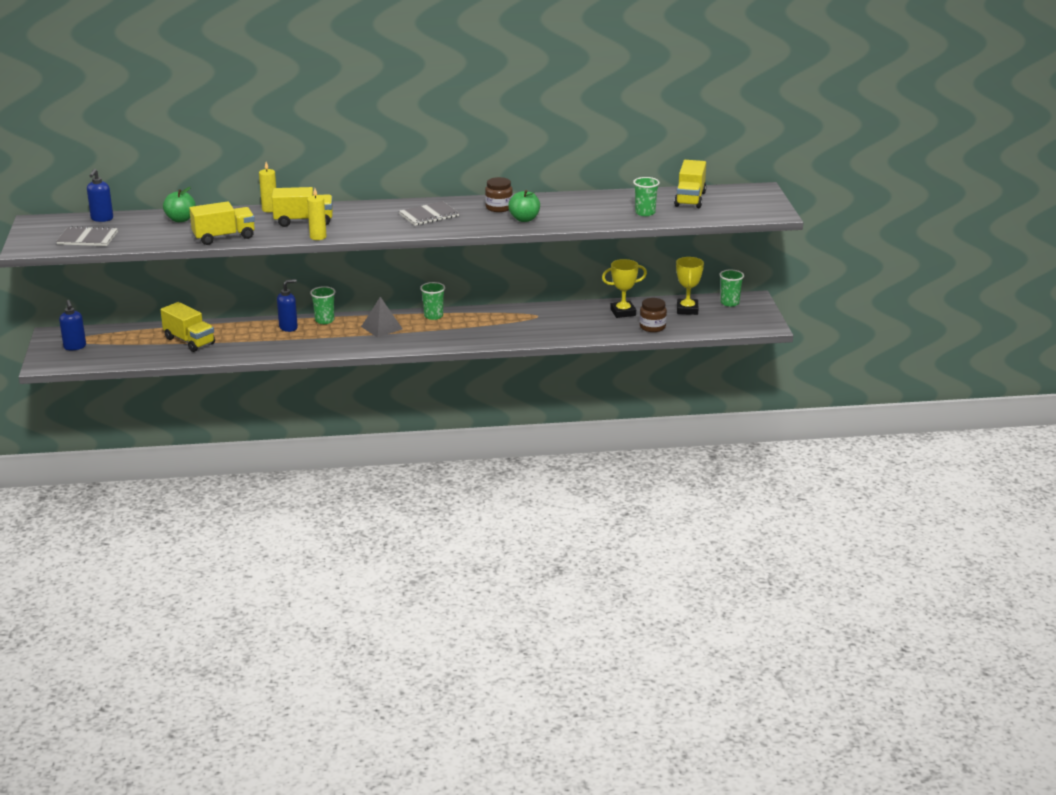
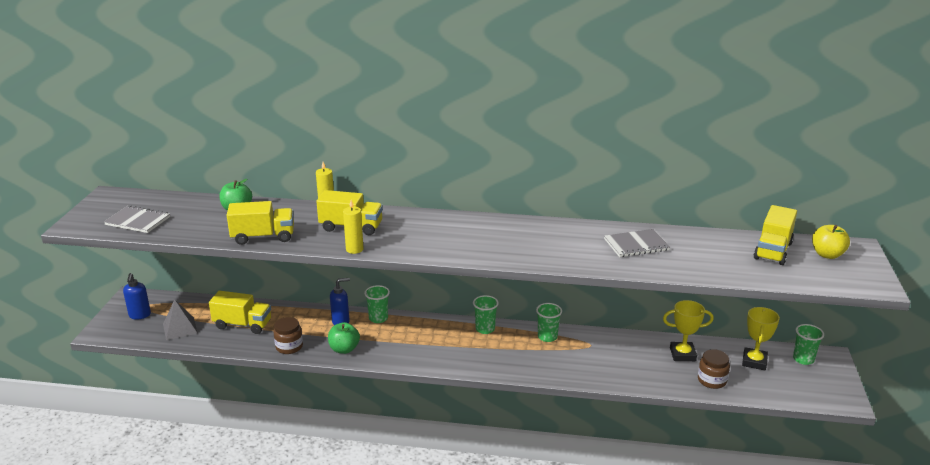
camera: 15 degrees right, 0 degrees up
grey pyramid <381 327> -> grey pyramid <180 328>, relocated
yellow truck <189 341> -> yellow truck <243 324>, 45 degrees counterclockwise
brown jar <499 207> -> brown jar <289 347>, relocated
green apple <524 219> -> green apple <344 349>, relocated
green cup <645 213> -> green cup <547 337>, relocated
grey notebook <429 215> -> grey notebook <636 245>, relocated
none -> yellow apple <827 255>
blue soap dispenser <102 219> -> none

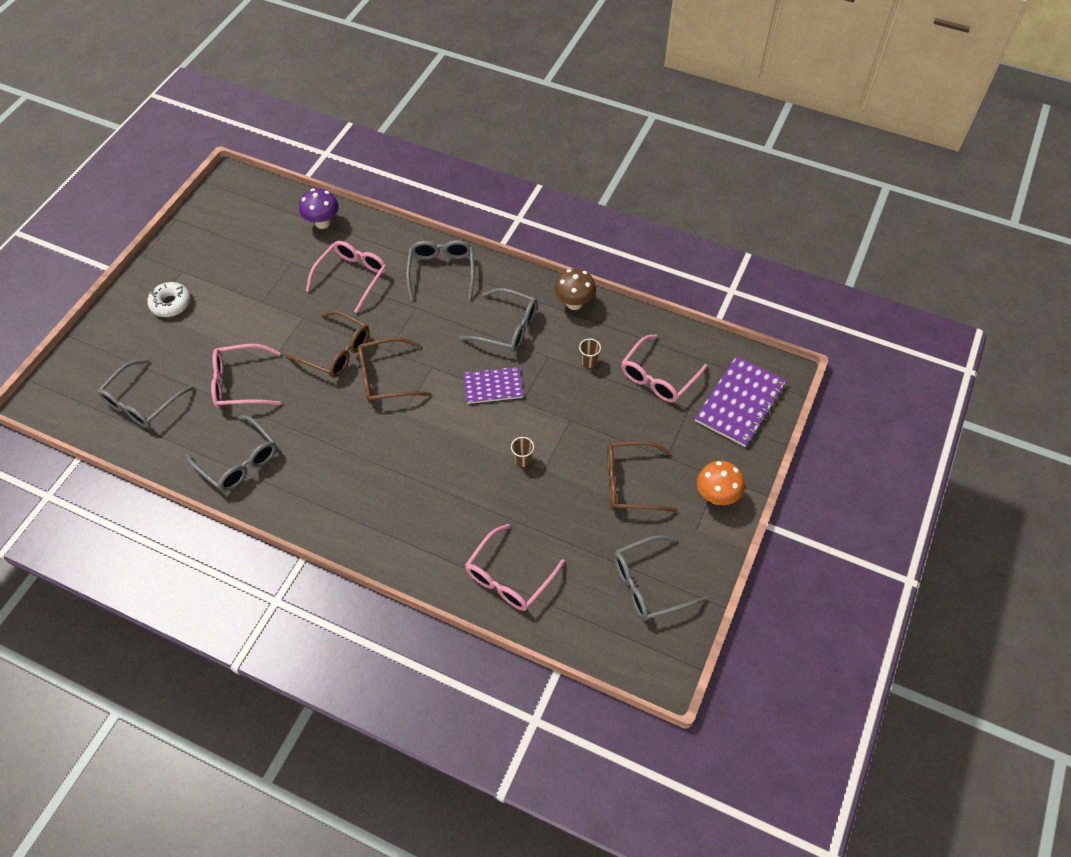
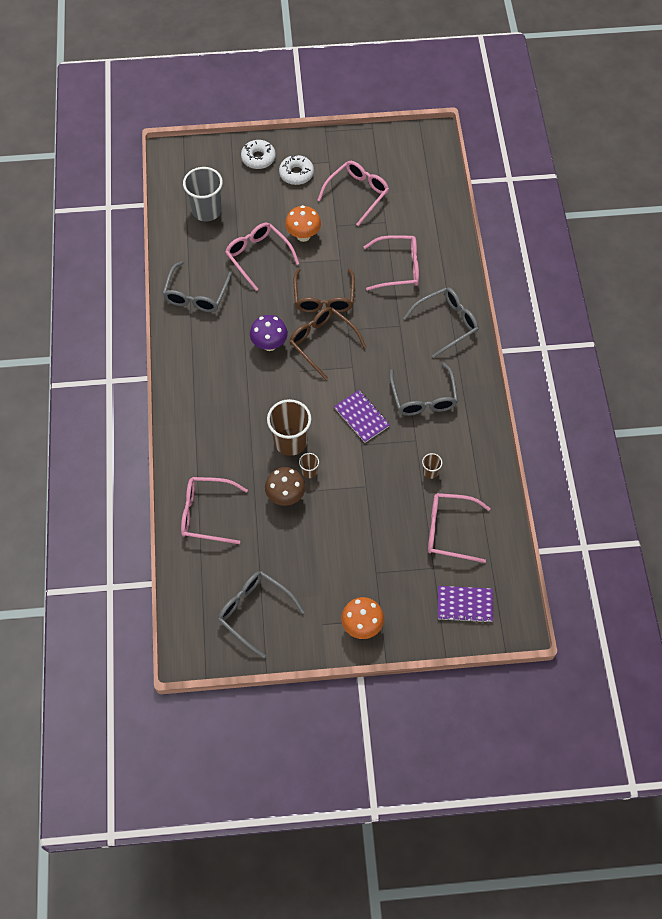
camera: 60 degrees right, 5 degrees up
grey glasses <142 402> -> grey cup <206 210>
none -> white donut <258 158>
purple mushroom <322 223> -> purple mushroom <269 344>, relocated
brown mushroom <574 303> -> brown mushroom <285 496>, relocated
none -> brown cup <290 441>
none -> orange mushroom <303 235>
none -> pink glasses <357 194>
purple notebook <740 403> -> purple notebook <464 604>, x0.64
brown glasses <630 483> -> none

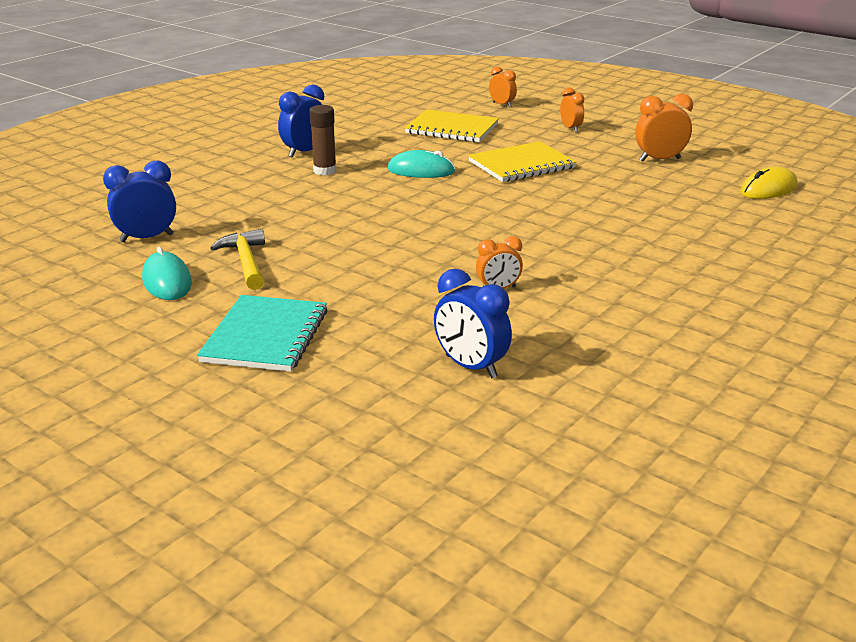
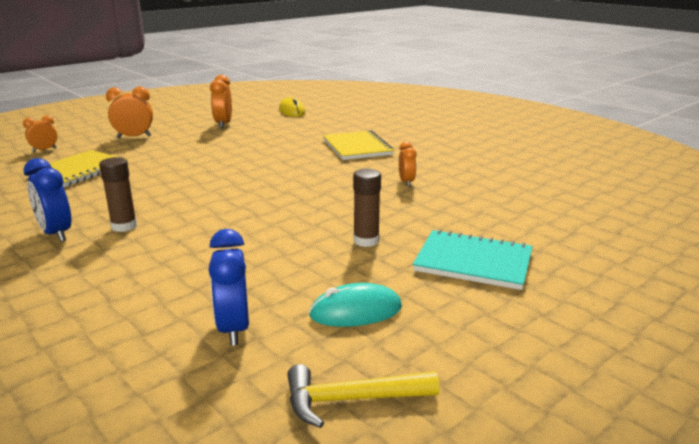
camera: 80 degrees left, 5 degrees down
orange clock <570 128> -> orange clock <134 137>, x1.56
yellow hammer <246 262> -> yellow hammer <352 400>, relocated
yellow notebook <521 165> -> yellow notebook <357 147>, relocated
none -> brown glue stick <366 241>
turquoise mouse <421 171> -> none
blue clock <471 367> -> none

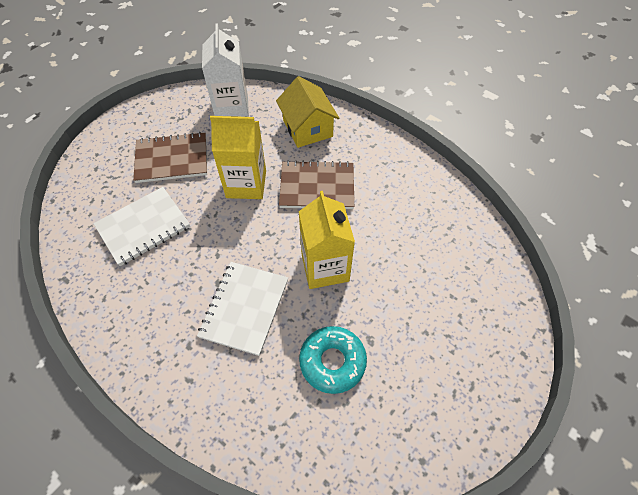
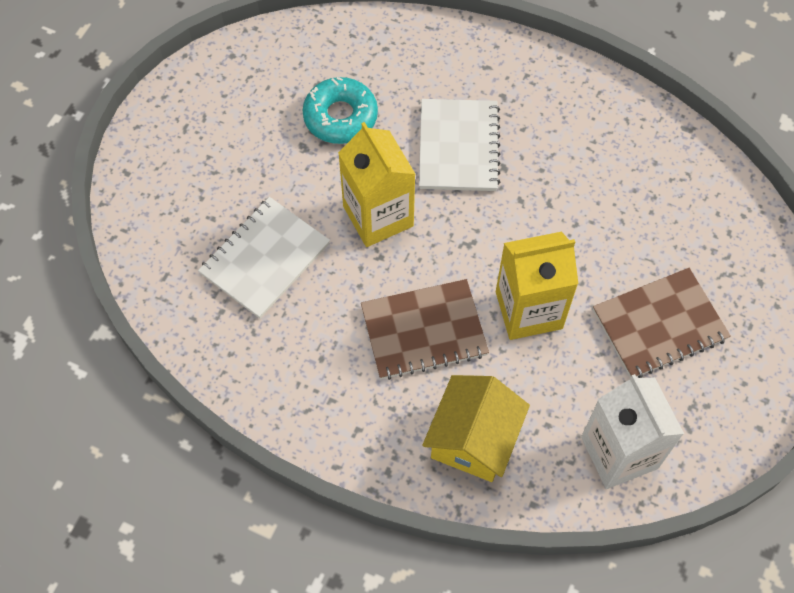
camera: 165 degrees right, 5 degrees up
white notebook <143 227> -> white notebook <265 259>, relocated
yellow house <307 128> -> yellow house <473 439>, 60 degrees clockwise

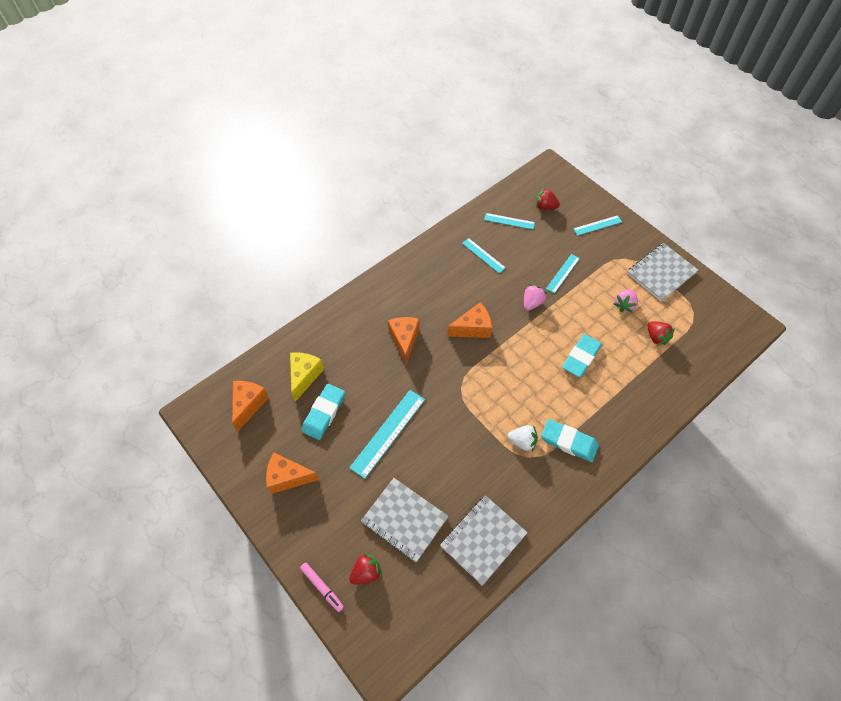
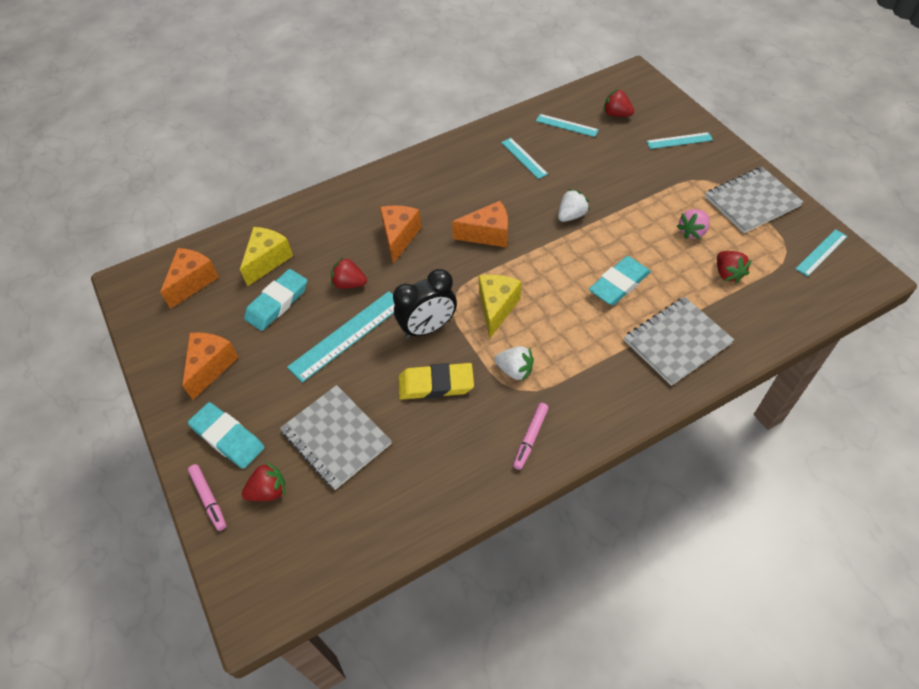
camera: 15 degrees right, 5 degrees down
orange cheese <288 477> -> orange cheese <211 367>, 90 degrees clockwise
turquoise eraser <569 442> -> turquoise eraser <228 438>, relocated
none -> red strawberry <349 283>
none -> black clock <428 328>
none -> yellow eraser <436 384>
none -> yellow cheese <496 308>
none -> pink marker <530 438>
pink strawberry <532 303> -> white strawberry <571 215>
grey notebook <483 540> -> grey notebook <677 342>, relocated
turquoise ruler <563 273> -> turquoise ruler <821 252>, relocated

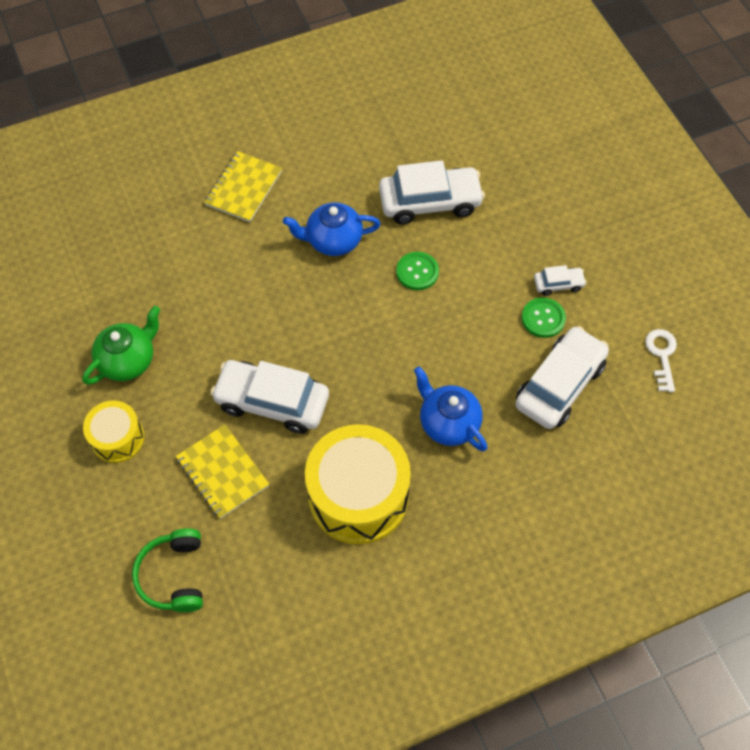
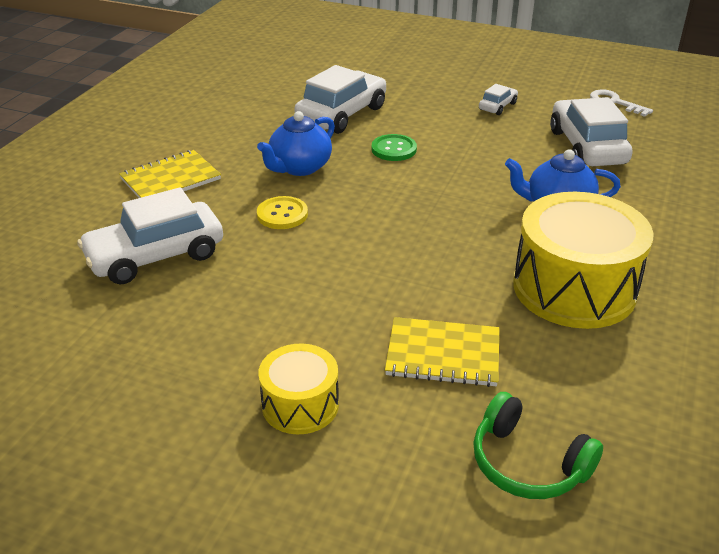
camera: 45 degrees left, 25 degrees down
white car <272 402> -> white car <155 256>, relocated
yellow notebook <244 188> -> yellow notebook <170 179>, 75 degrees clockwise
none -> yellow button <282 214>
green teapot <128 360> -> none
green button <543 318> -> none

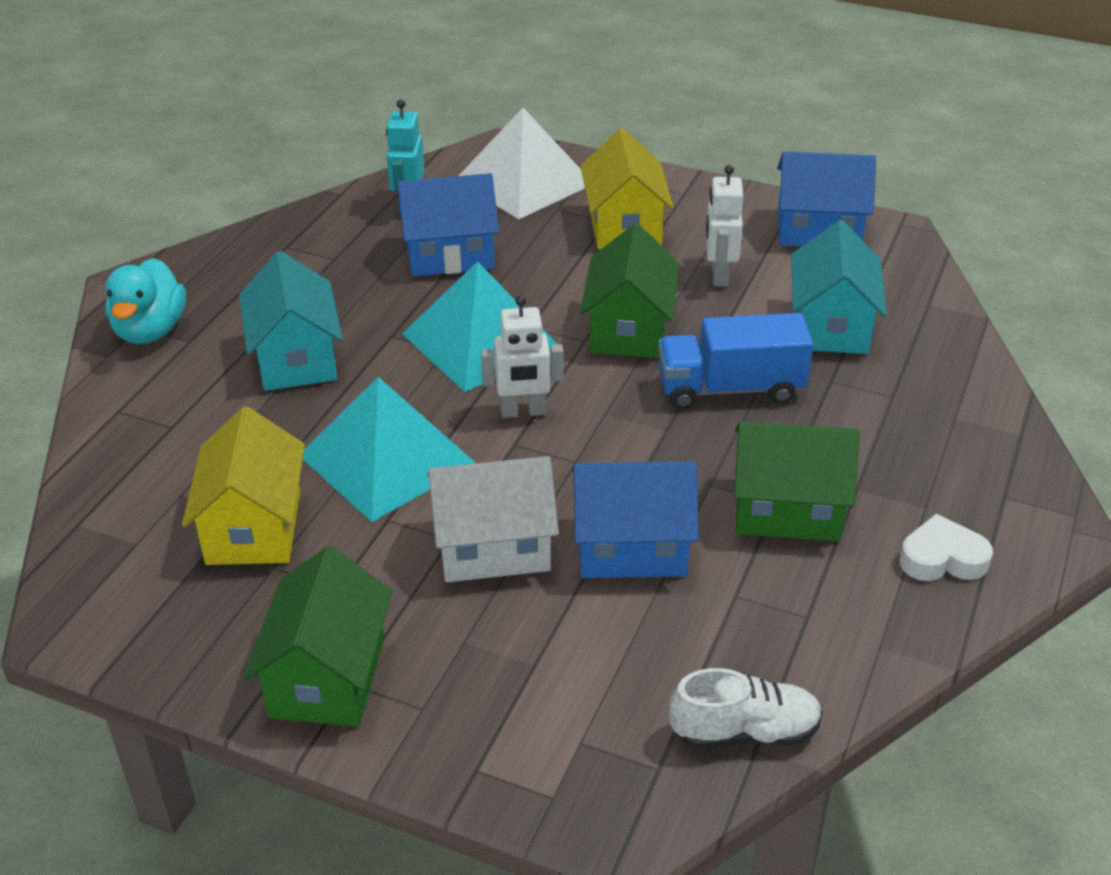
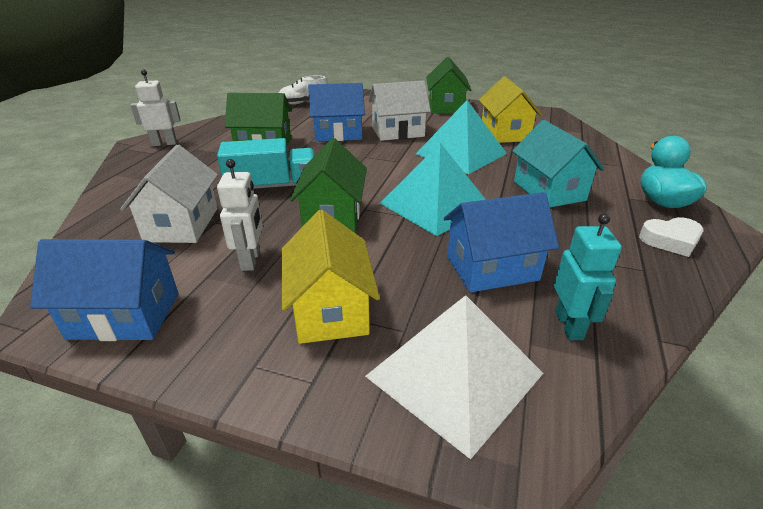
camera: 175 degrees right, 5 degrees down
turquoise house <831 326> -> white house <182 224>
white robot <523 412> -> white robot <164 143>, relocated
blue truck <730 389> -> turquoise truck <272 187>
white heart <942 558> -> white heart <670 241>, relocated

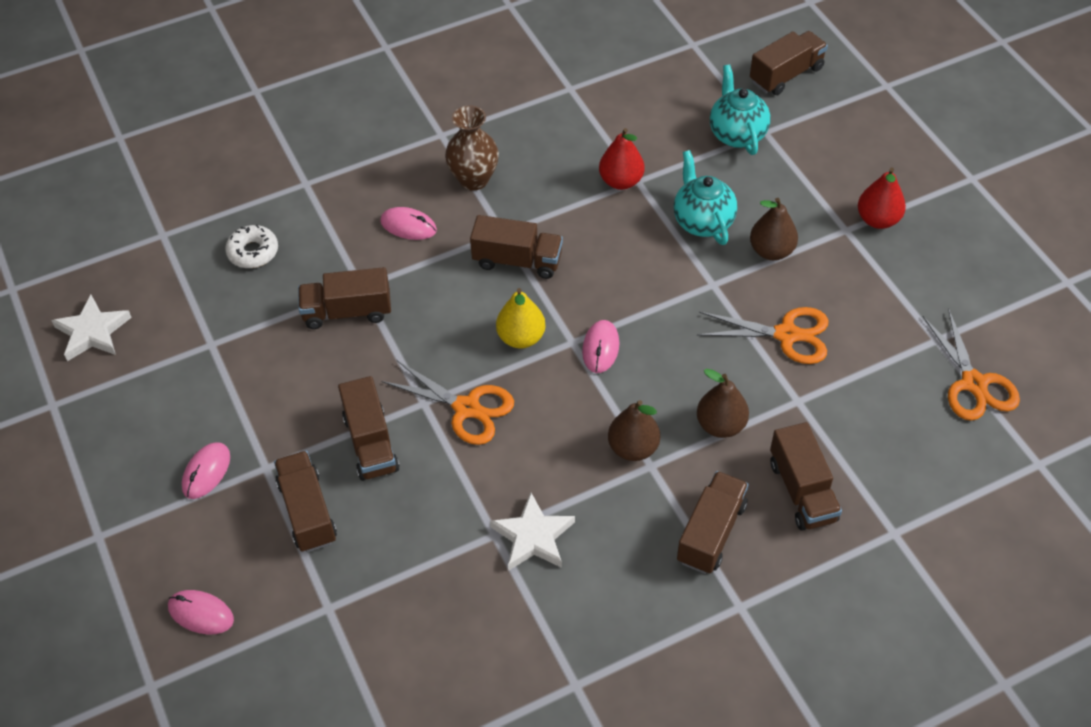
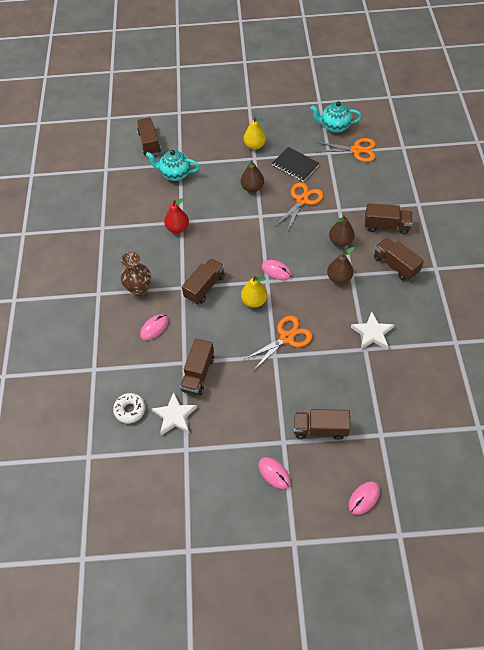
camera: 65 degrees left, 5 degrees up
white star <92 332> -> white star <174 416>, relocated
red pear <877 220> -> yellow pear <255 145>
none -> black notebook <295 165>
turquoise teapot <702 221> -> turquoise teapot <334 127>, relocated
brown truck <371 443> -> none

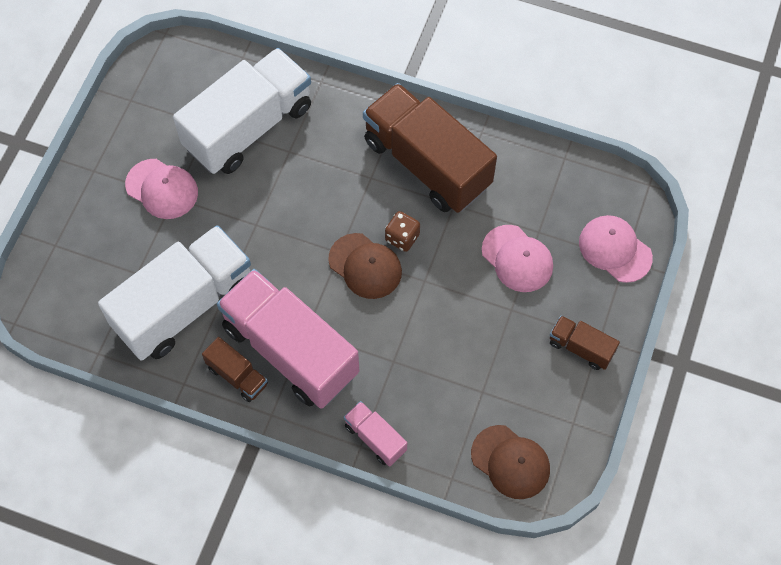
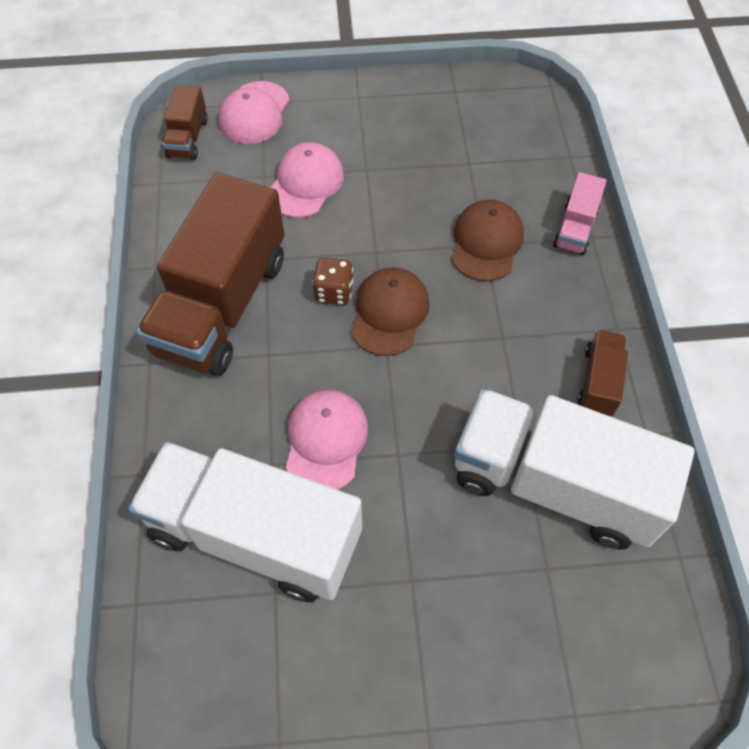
camera: 115 degrees left, 5 degrees down
brown truck <581 348> -> brown truck <188 138>, relocated
pink cap <162 189> -> pink cap <326 441>, relocated
brown cap <510 462> -> brown cap <486 243>, relocated
pink truck <290 350> -> none

